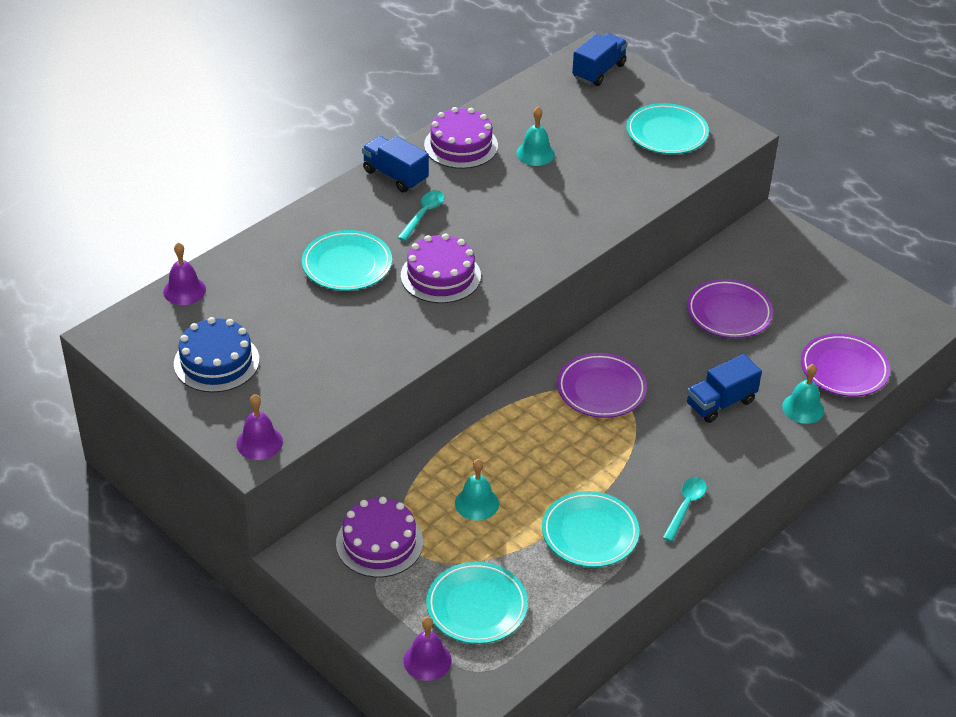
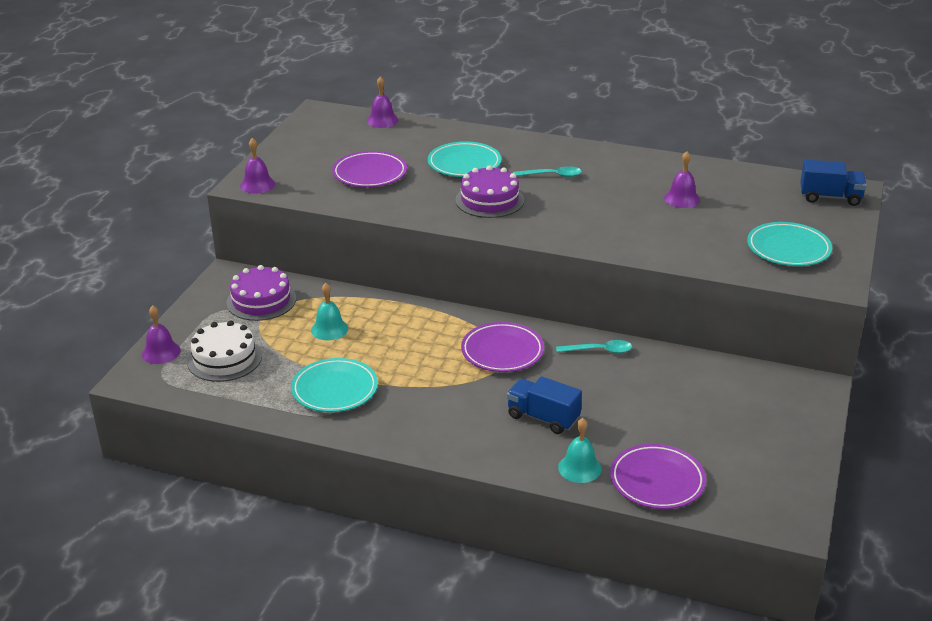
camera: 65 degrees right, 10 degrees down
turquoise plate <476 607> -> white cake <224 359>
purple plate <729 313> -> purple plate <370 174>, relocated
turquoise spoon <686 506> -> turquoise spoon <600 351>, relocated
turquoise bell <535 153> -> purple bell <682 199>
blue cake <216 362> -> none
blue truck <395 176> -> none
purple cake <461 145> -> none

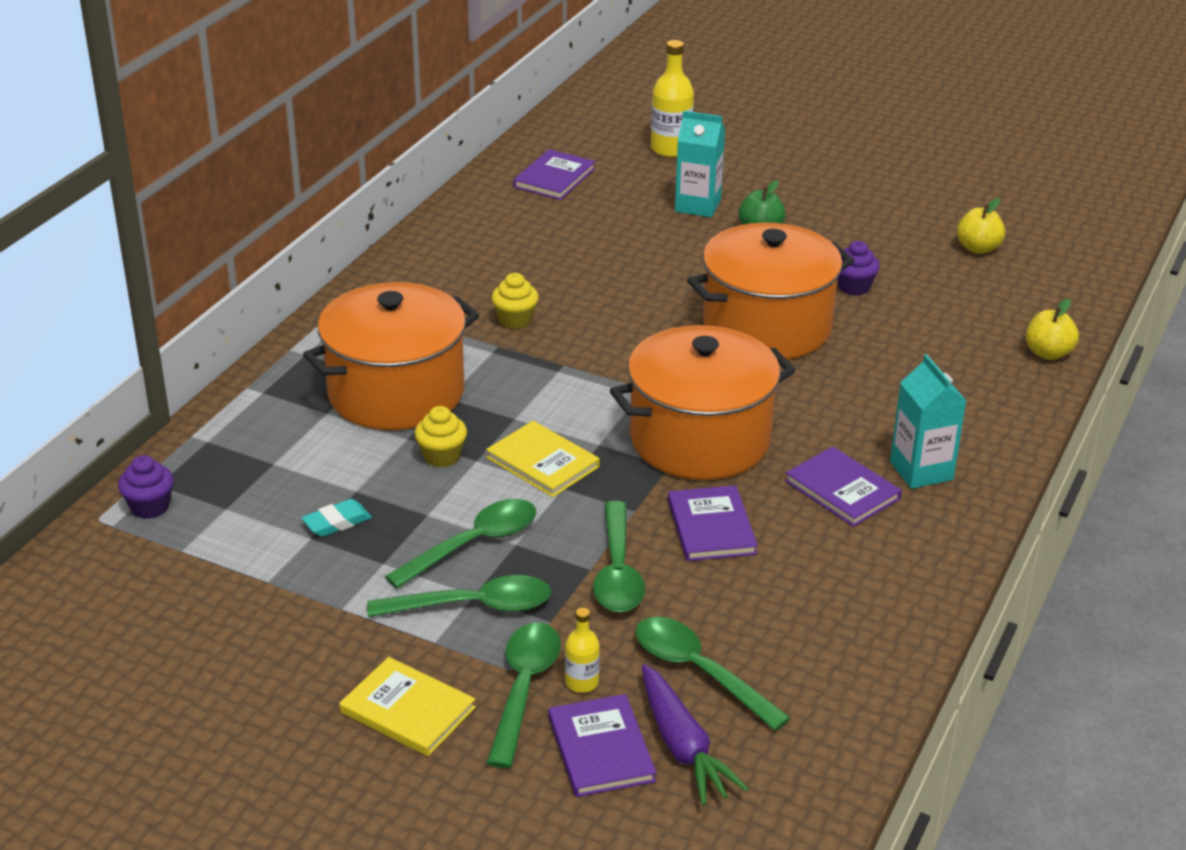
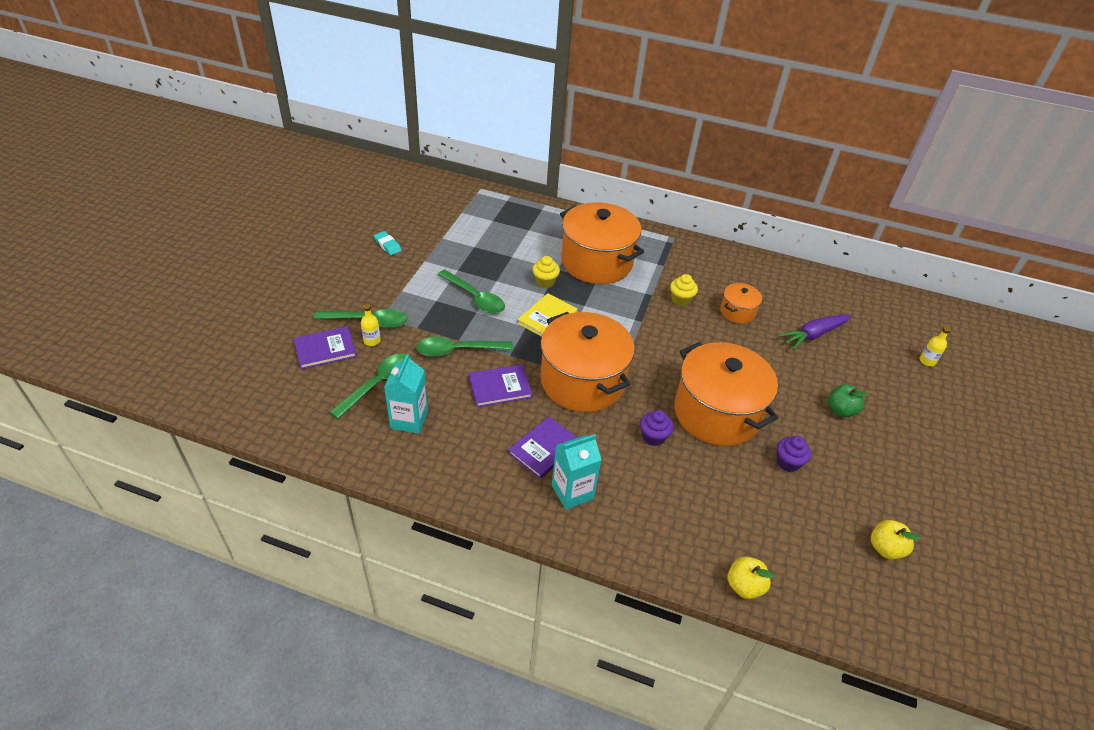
camera: 80 degrees right, 10 degrees up
turquoise eraser <337 522> -> turquoise eraser <387 245>, relocated
turquoise carton <697 205> -> turquoise carton <409 420>, relocated
purple cupcake <150 507> -> purple cupcake <653 437>, relocated
none -> orange pot <737 312>
purple carrot <682 746> -> purple carrot <813 335>, relocated
yellow bottle <670 149> -> yellow bottle <927 361>, x0.55
yellow book <408 710> -> none
green spoon <473 606> -> none
purple book <554 178> -> none

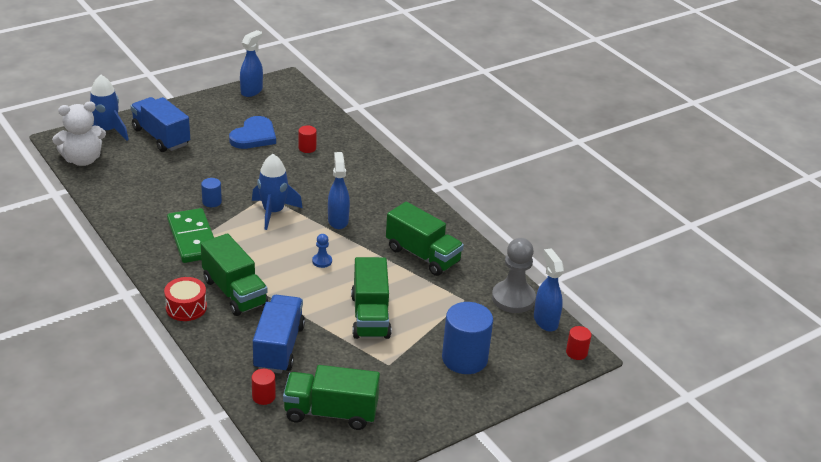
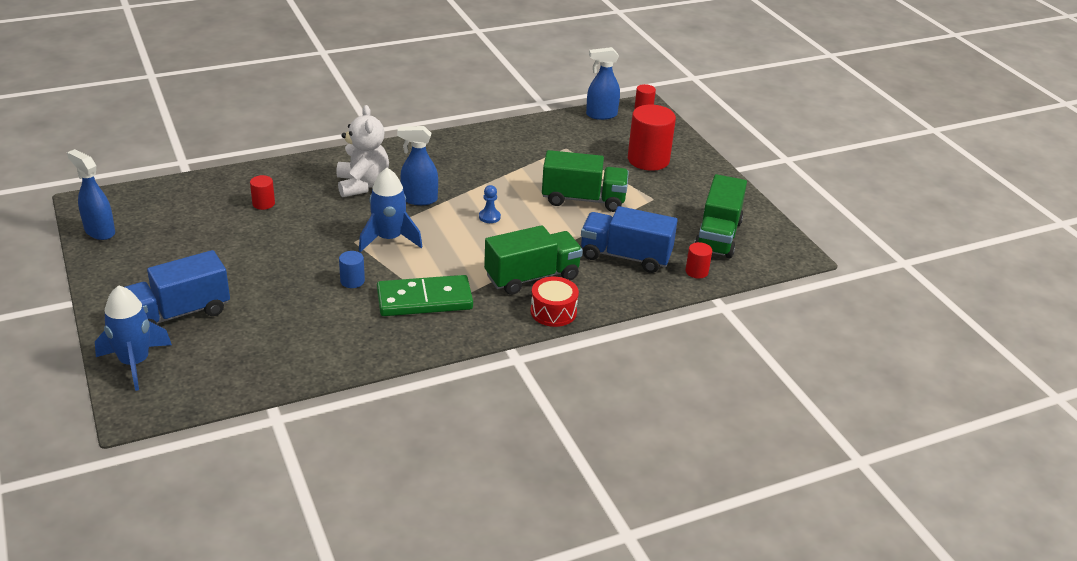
camera: 80 degrees left, 0 degrees up
white teddy bear <83 160> -> white teddy bear <362 185>, relocated
blue cylinder <464 359> -> red cylinder <648 160>
blue heart <254 136> -> none
green truck <422 255> -> none
grey pawn <513 298> -> none

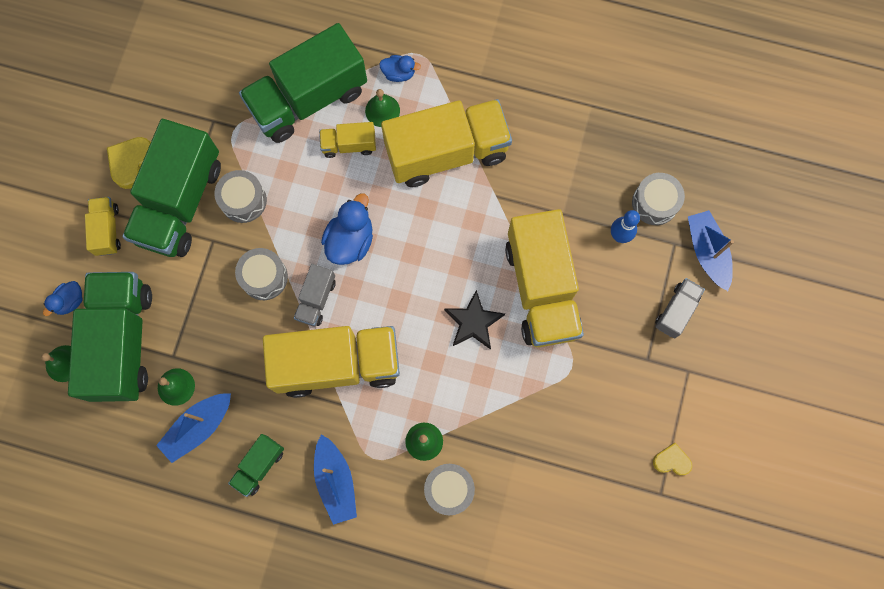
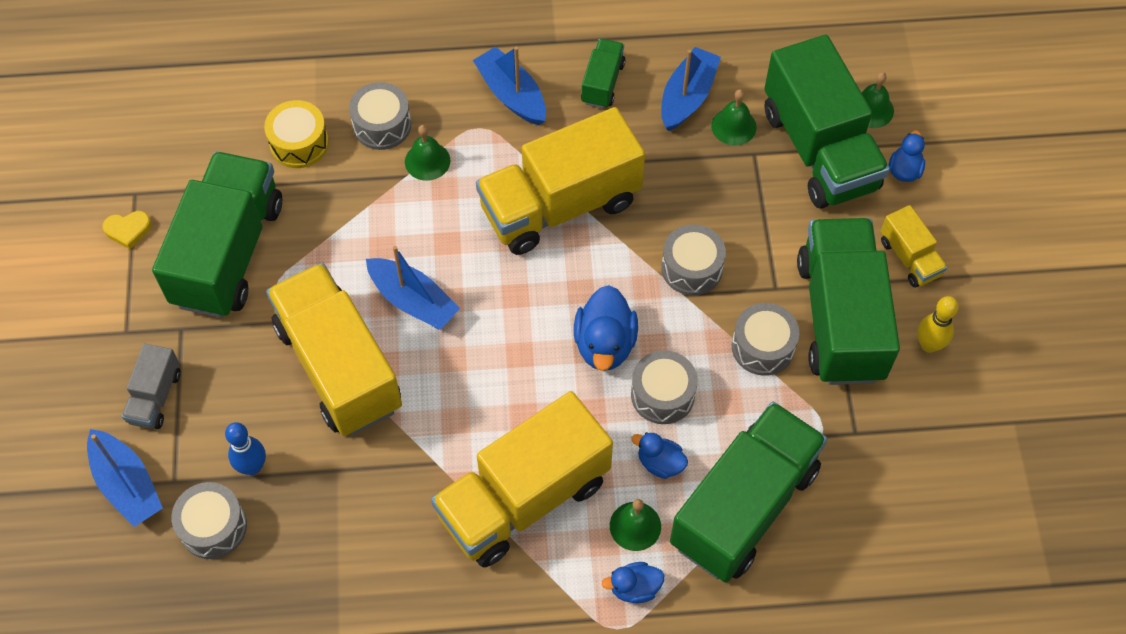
camera: 160 degrees right, 15 degrees down
none -> green truck <228 253>
none -> yellow drum <299 143>
black star <473 322> -> blue boat <413 301>
none -> grey drum <662 394>
yellow truck <349 145> -> blue duck <660 463>
yellow heart <131 162> -> yellow bowling pin <929 345>
grey truck <316 299> -> none

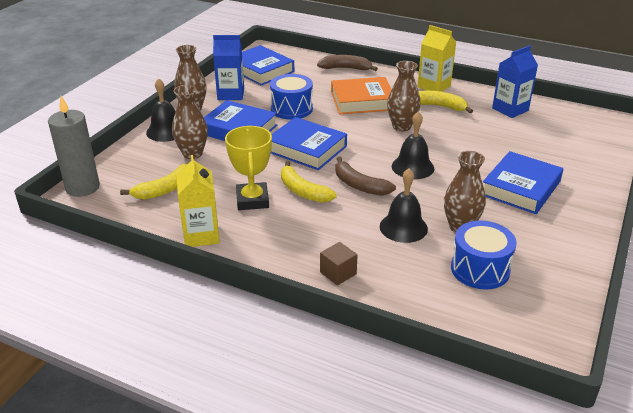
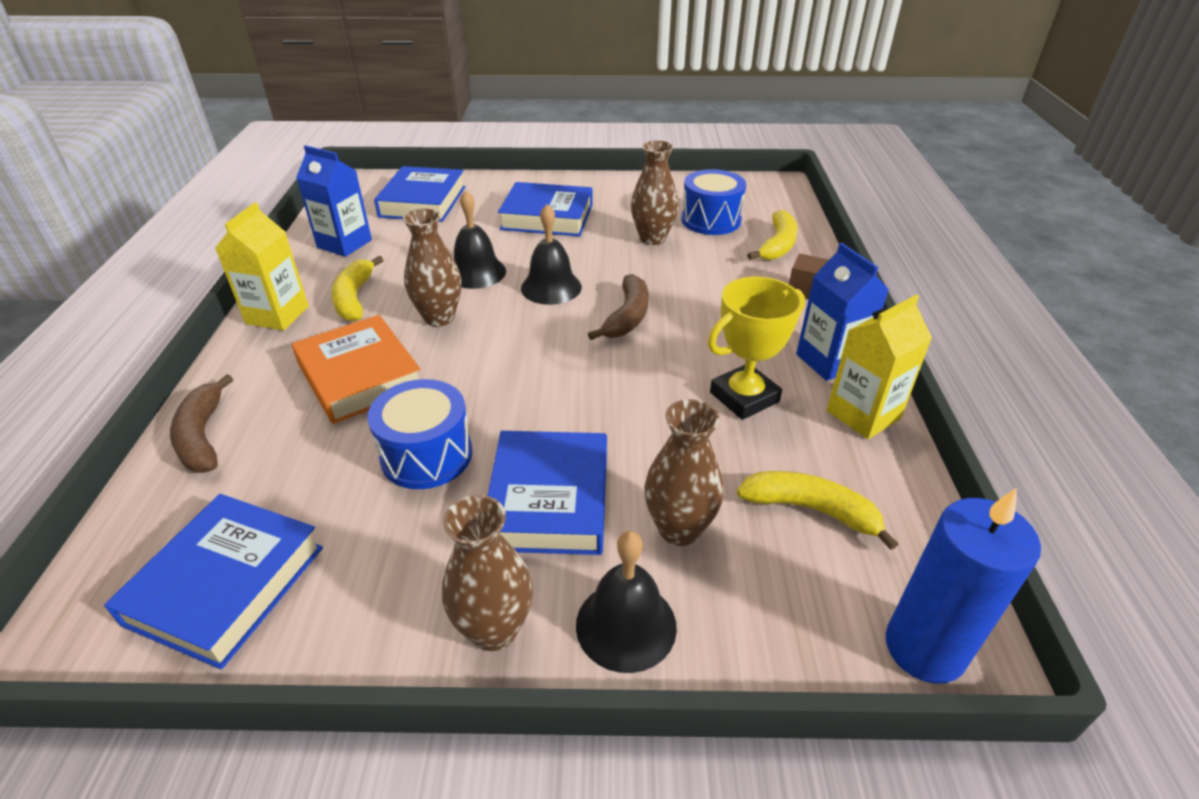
camera: 115 degrees left, 5 degrees up
blue book <306 149> -> blue book <422 201>, relocated
black bell <403 227> -> black bell <476 272>, relocated
yellow banana <303 191> -> yellow banana <777 245>, relocated
blue carton <231 94> -> blue carton <829 361>, relocated
grey candle <82 187> -> blue candle <924 648>

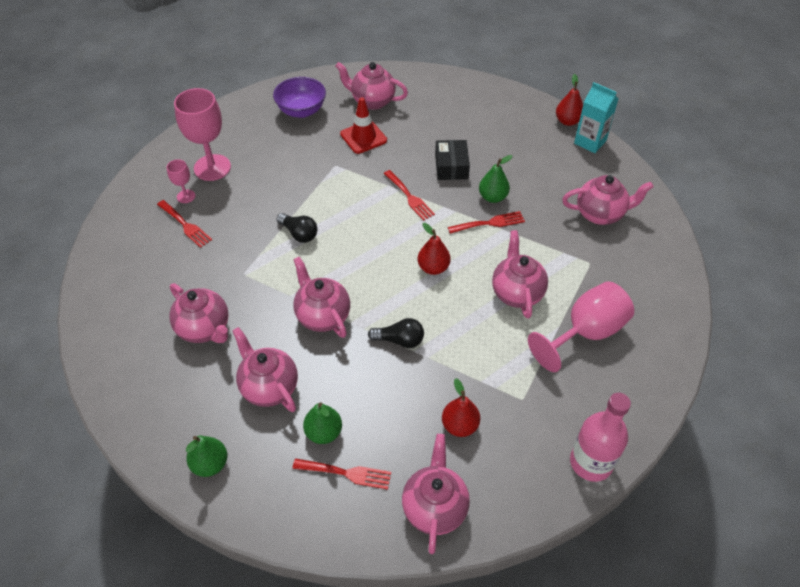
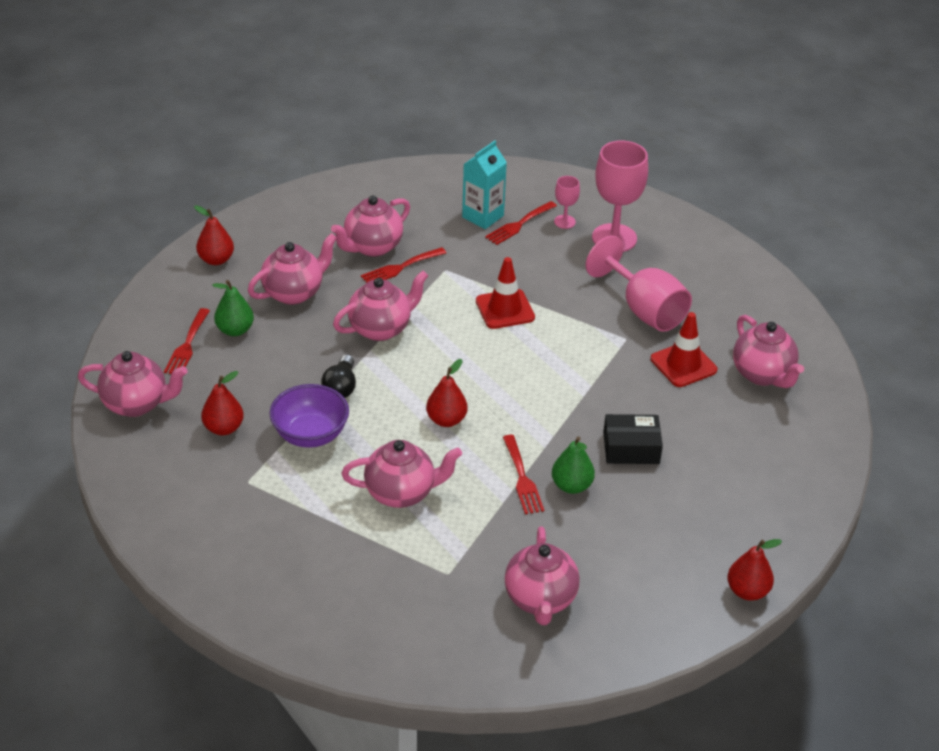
camera: 90 degrees right, 10 degrees down
green pear <210 464> -> red pear <216 260>
purple bowl <301 111> -> purple bowl <310 435>, relocated
red fork <409 197> -> red fork <400 267>, relocated
turquoise carton <590 142> -> turquoise carton <483 216>, relocated
black light bulb <299 234> -> red traffic cone <505 309>
pink goblet <585 333> -> pink goblet <644 310>, relocated
pink teapot <372 101> -> pink teapot <762 374>, 135 degrees clockwise
pink bottle <591 462> -> none

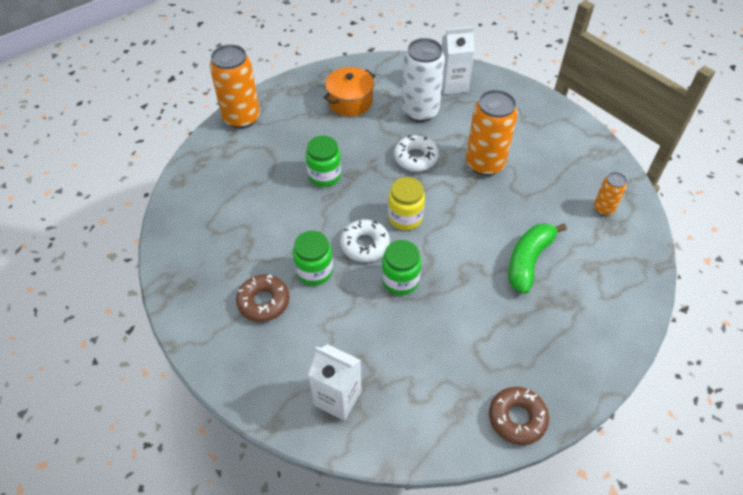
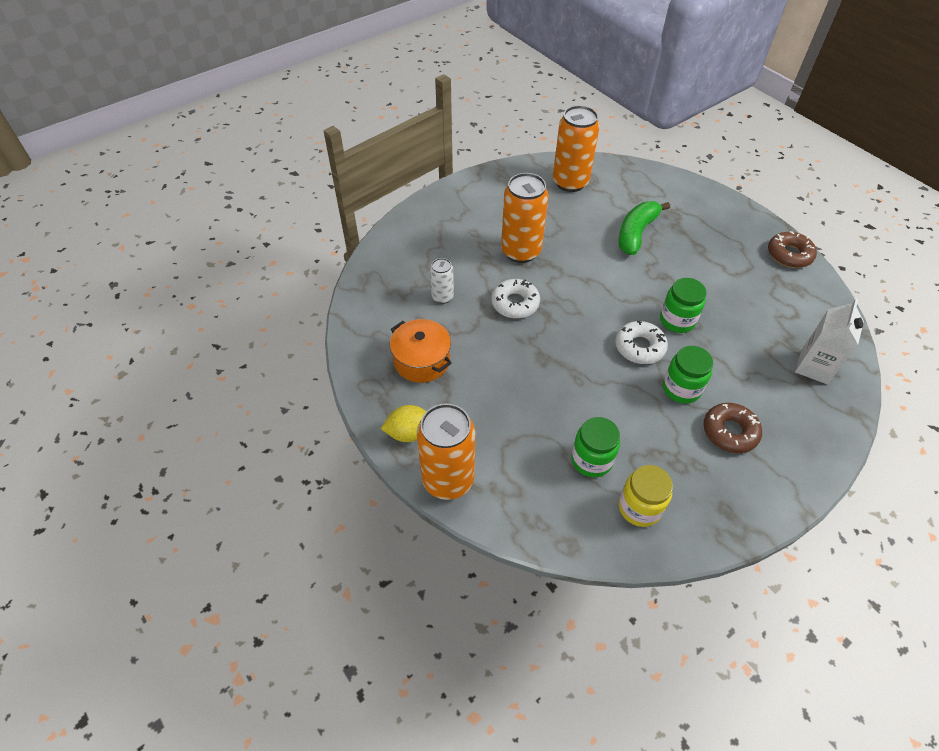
camera: 90 degrees left, 0 degrees up
none -> yellow lemon <409 433>
white can <420 111> -> white can <442 297>, x0.52
orange can <603 208> -> orange can <570 182>, x1.93
green jar <324 175> -> green jar <591 460>, relocated
green banana <528 261> -> green banana <636 233>, 90 degrees clockwise
yellow jar <405 217> -> yellow jar <639 507>, relocated
white carton <453 85> -> none

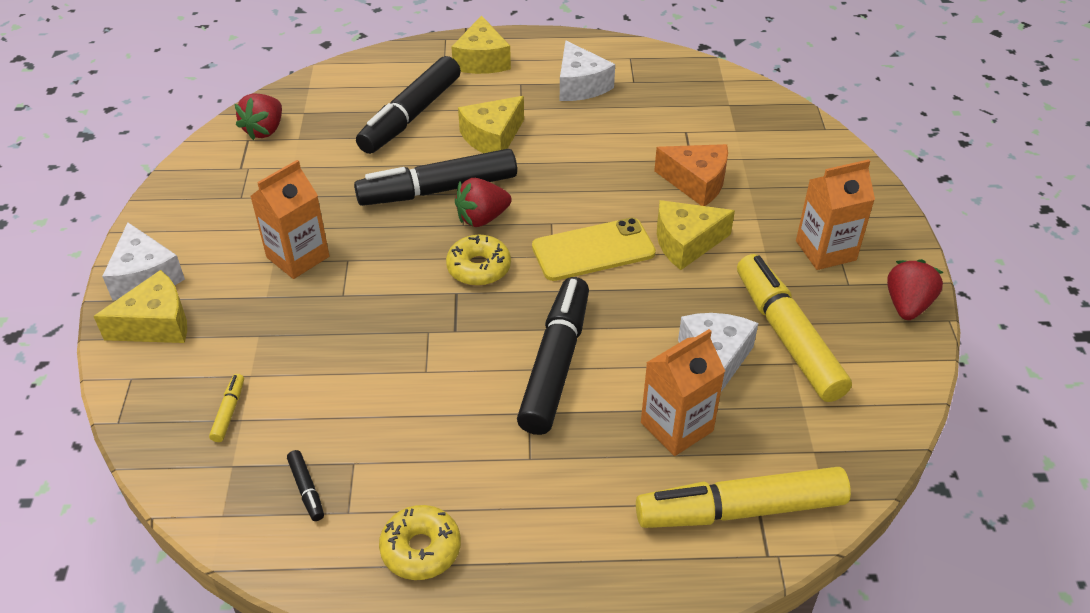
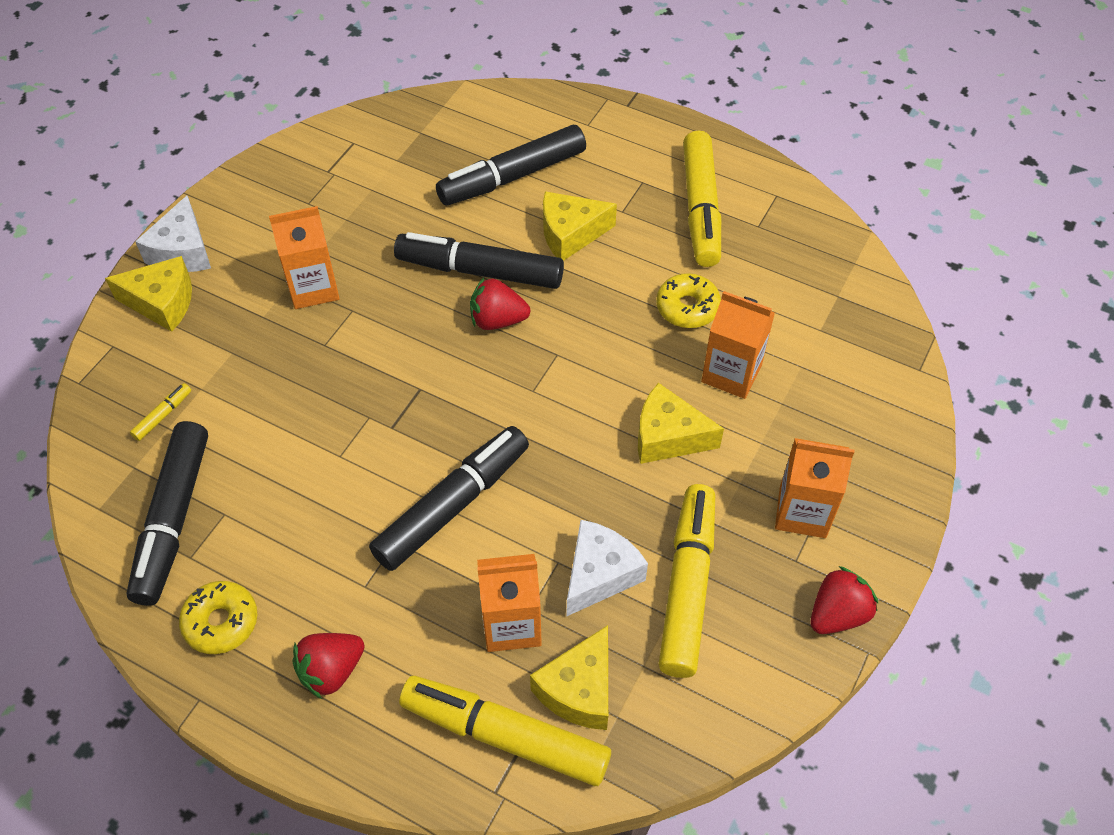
camera: 30 degrees right, 10 degrees up
black marker <306 489> -> black marker <173 519>, x2.49
red strawberry <264 130> -> red strawberry <331 671>, relocated
yellow cheese <482 60> -> yellow cheese <579 690>, relocated
yellow donut <479 268> -> yellow donut <687 307>, relocated
white cheese <580 85> -> yellow marker <700 208>
orange cheese <696 182> -> orange carton <731 373>
yellow phone <593 250> -> none

